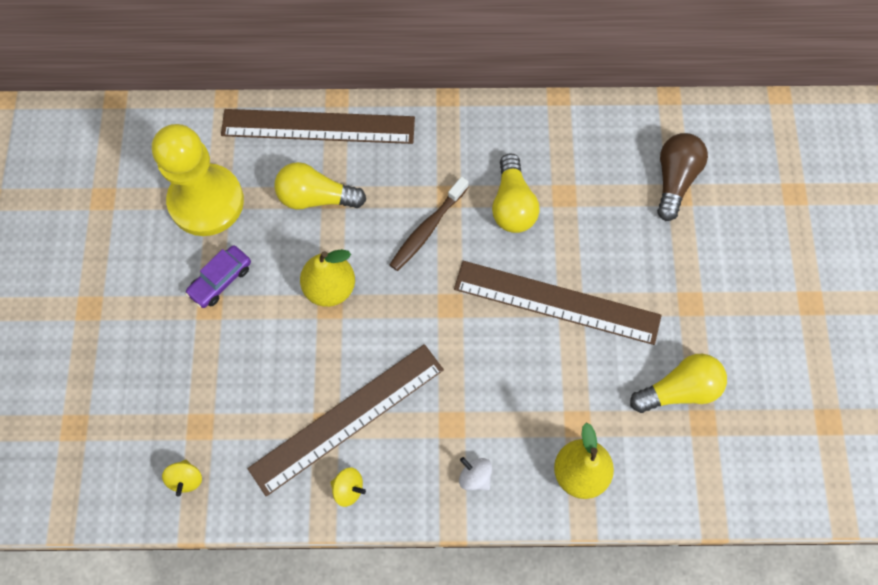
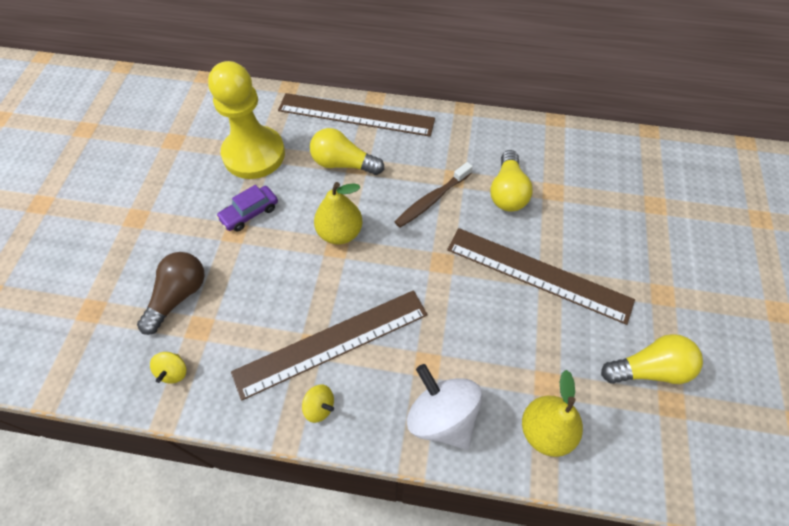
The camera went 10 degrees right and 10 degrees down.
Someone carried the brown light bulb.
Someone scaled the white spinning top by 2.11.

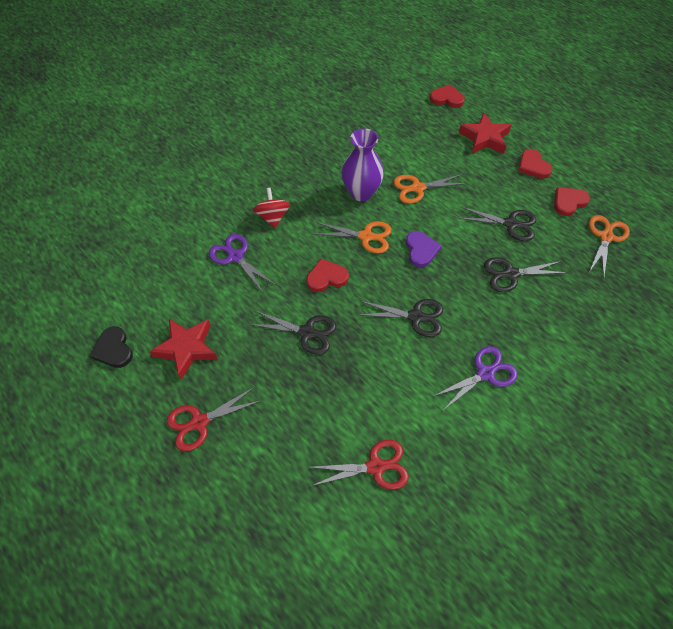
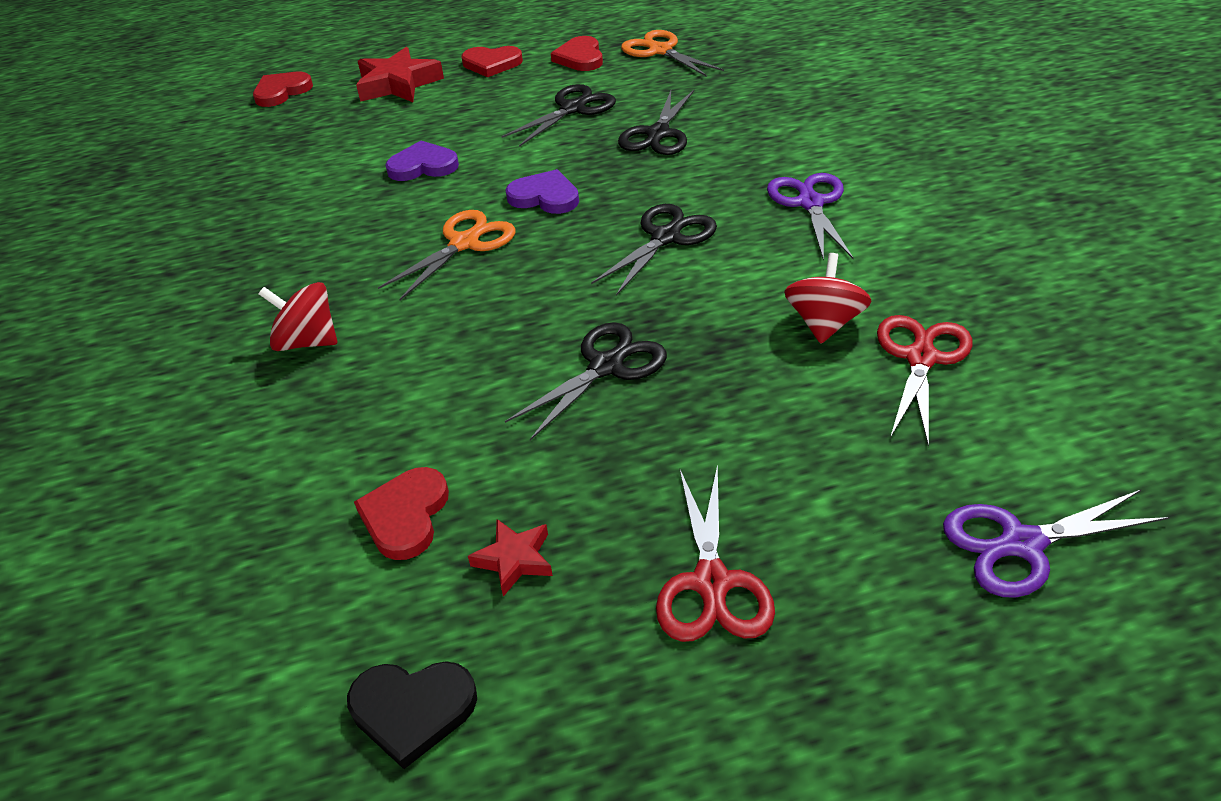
The camera went 60 degrees left and 15 degrees down.
Someone carried the red heart (no. 1 from left in the first image).
Someone swapped the orange scissors (no. 2 from left) for the purple heart (no. 1 from left).
Someone scaled the red star (no. 1 from left in the first image) by 0.53.
Someone put down the red spinning top (no. 2 from left).
Someone carried the purple scissors (no. 1 from left in the first image).
Someone took away the purple vase.

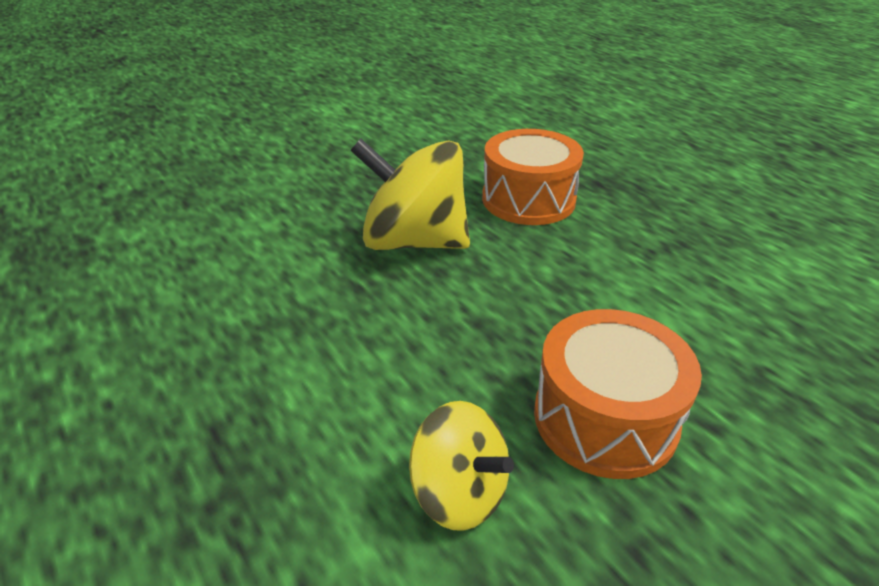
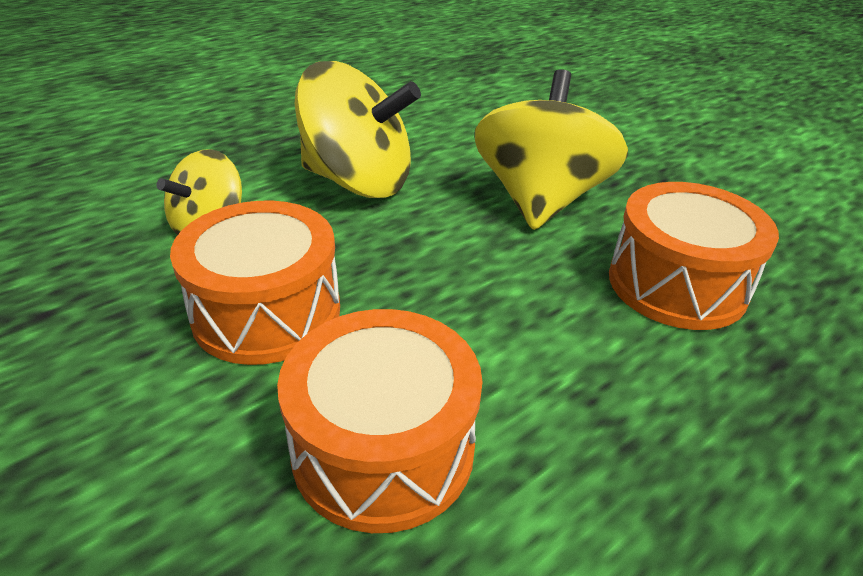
The camera went 85 degrees right and 0 degrees up.
Someone put down the orange drum (no. 2 from left).
Someone put down the yellow spinning top (no. 2 from left).

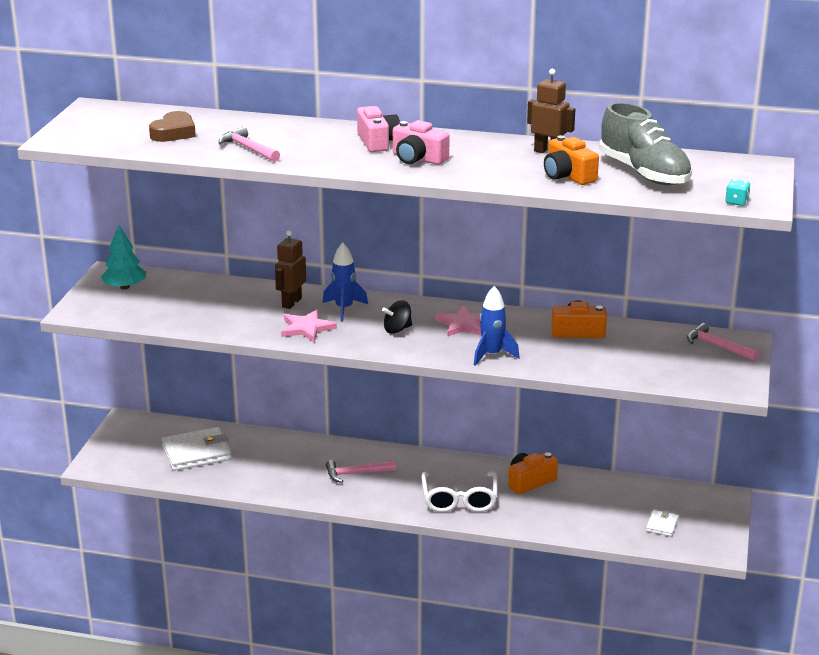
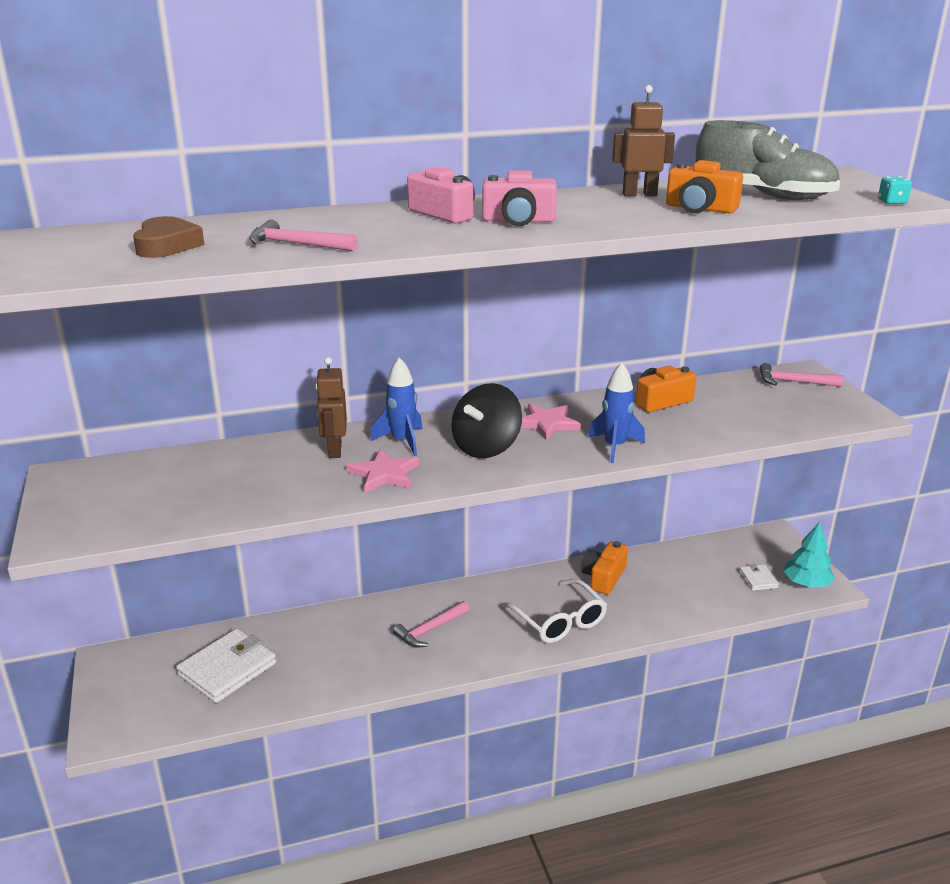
The camera went 30 degrees left and 0 degrees up.
Someone scaled the black spinning top by 1.74.
Someone carried the turquoise tree.

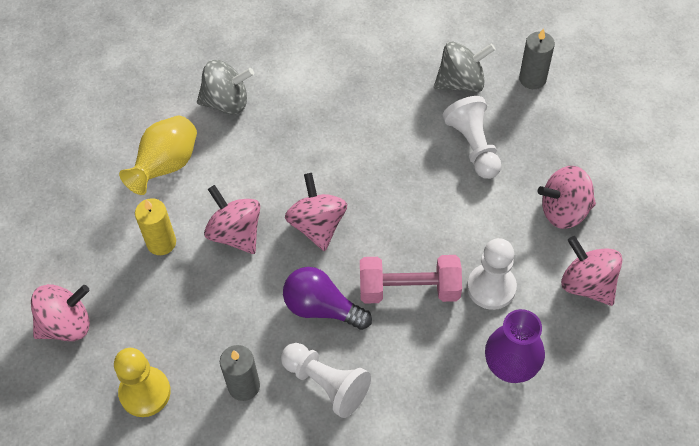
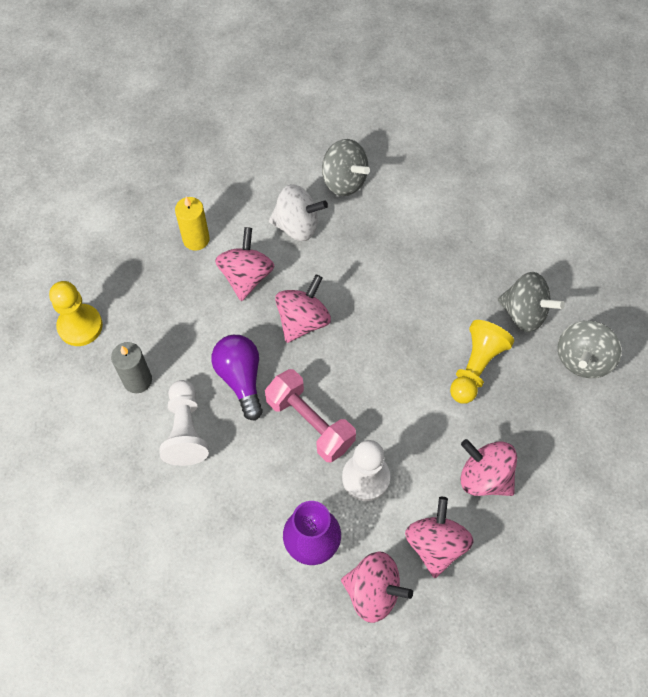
The camera went 45 degrees right and 5 degrees up.
Someone put down the white spinning top.
Someone carried the pink spinning top (no. 1 from left in the first image).
Someone repainted the white pawn (no. 2 from left), which became the yellow pawn (no. 2 from left).
Someone swapped the grey candle (no. 2 from left) for the grey spinning top (no. 3 from left).
Someone took away the yellow vase.

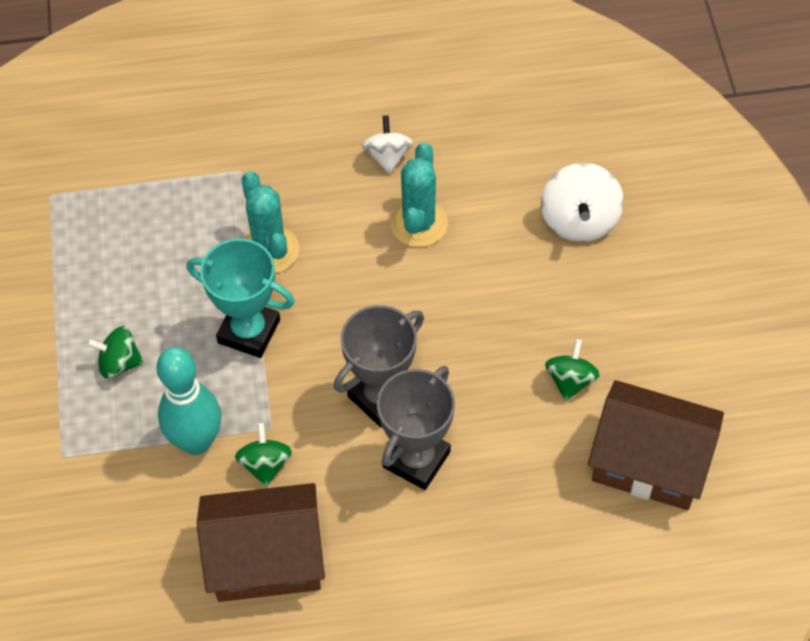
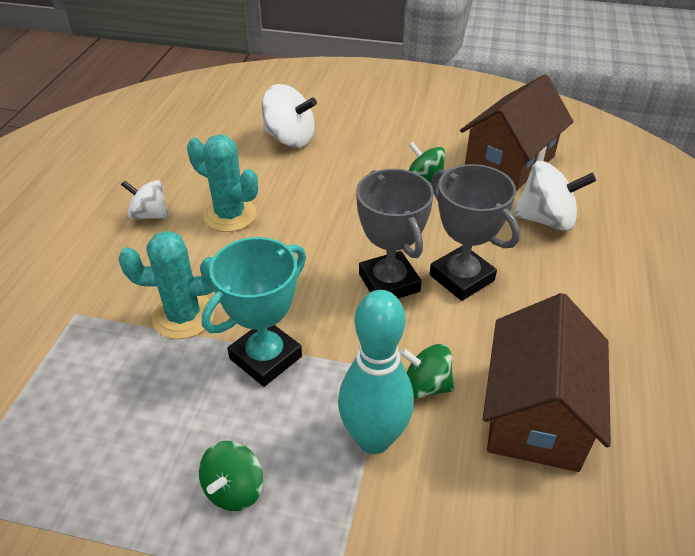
The camera went 70 degrees left and 15 degrees down.
Someone put down the white spinning top (no. 3 from left).

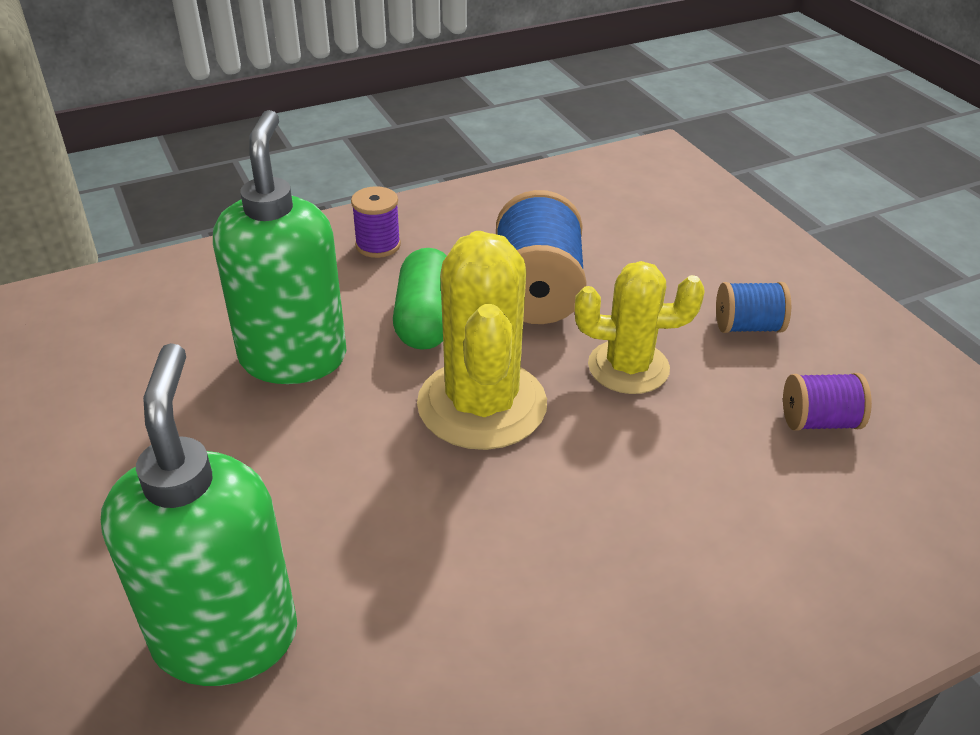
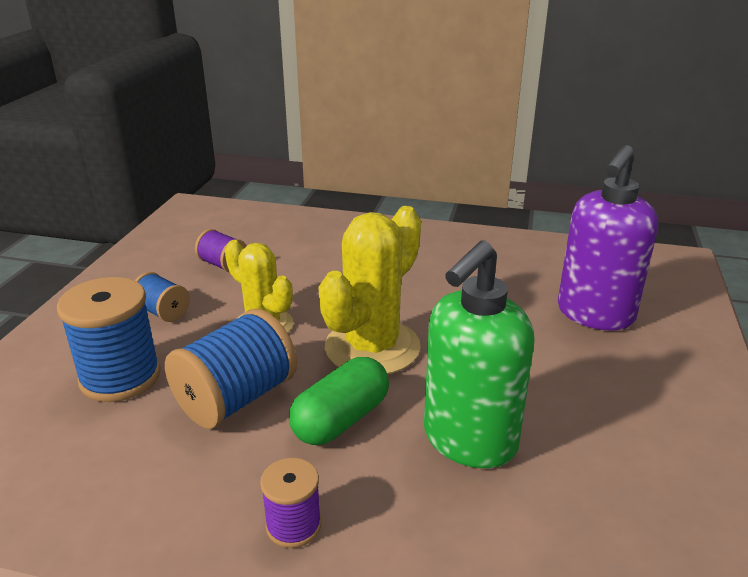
The camera went 140 degrees left and 10 degrees down.
Someone put down the blue spool (no. 1 from left).
Someone repainted the green soap dispenser (no. 1 from left), which became the purple soap dispenser.

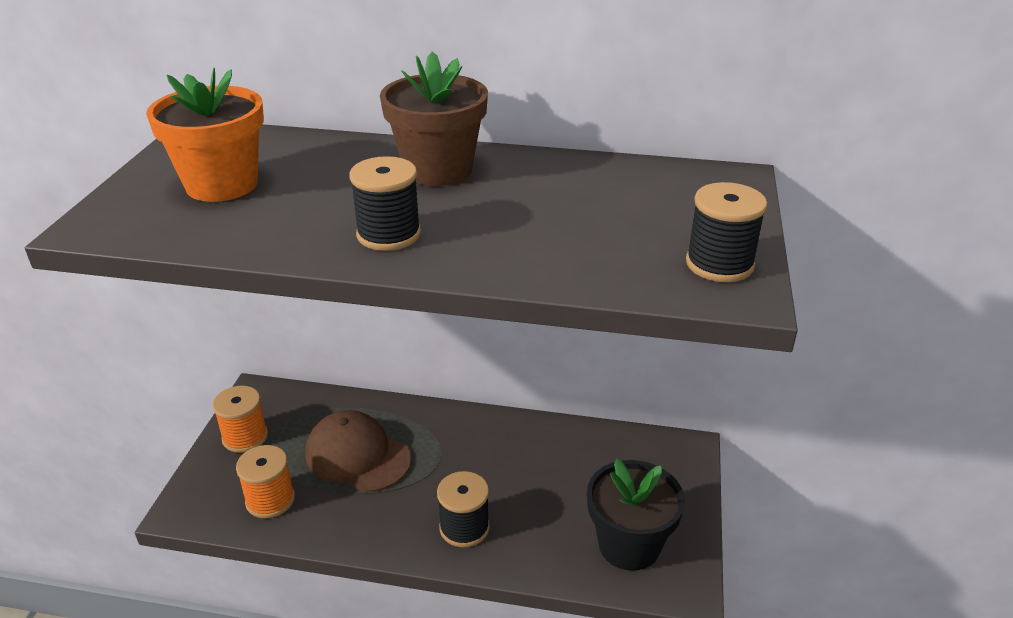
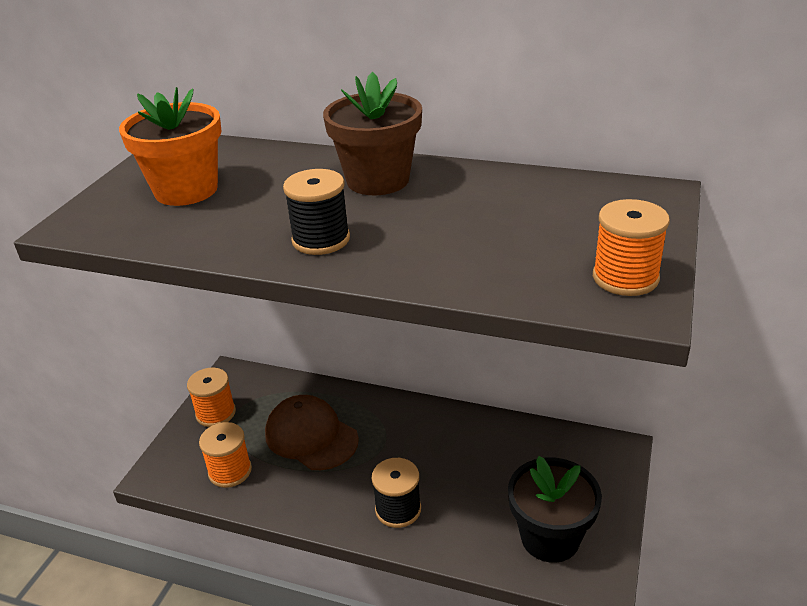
The camera went 10 degrees right and 0 degrees up.
Someone repainted the black spool (no. 3 from left), which became the orange spool (no. 3 from left).

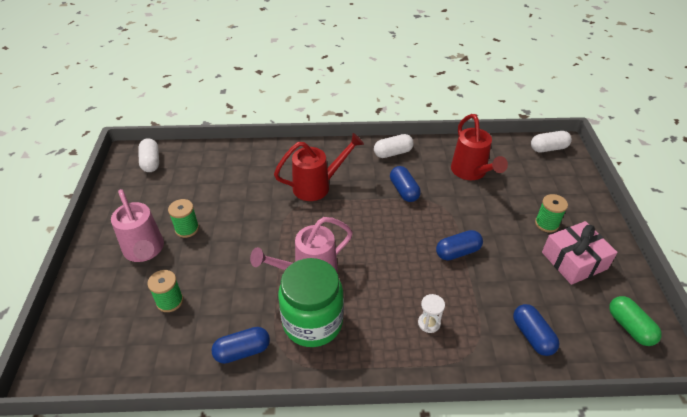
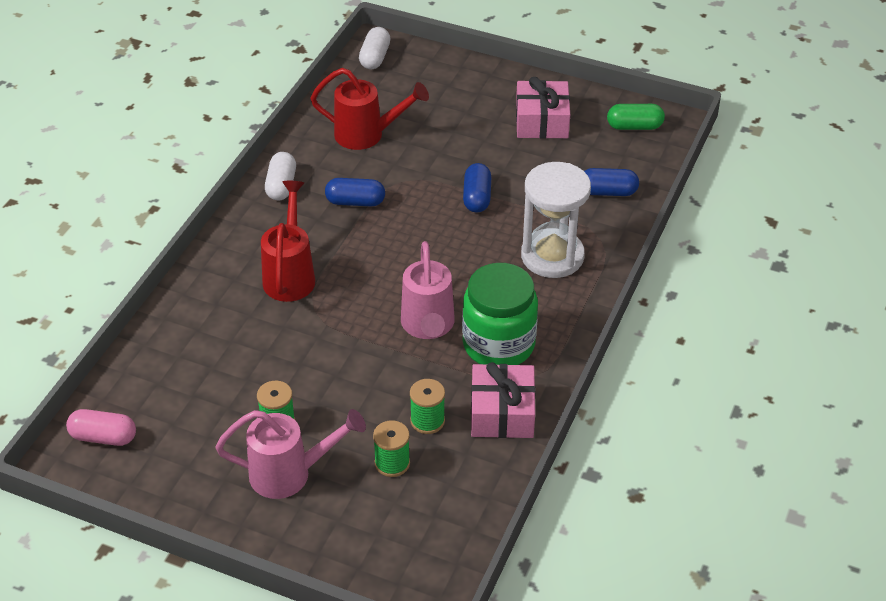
The camera went 65 degrees left and 0 degrees up.
Someone repainted the white capsule (no. 1 from left), which became the pink capsule.
Someone carried the green spool (no. 3 from left).
Someone swapped the blue capsule (no. 1 from left) for the pink gift (no. 1 from left).
Someone scaled the white hourglass by 2.47.

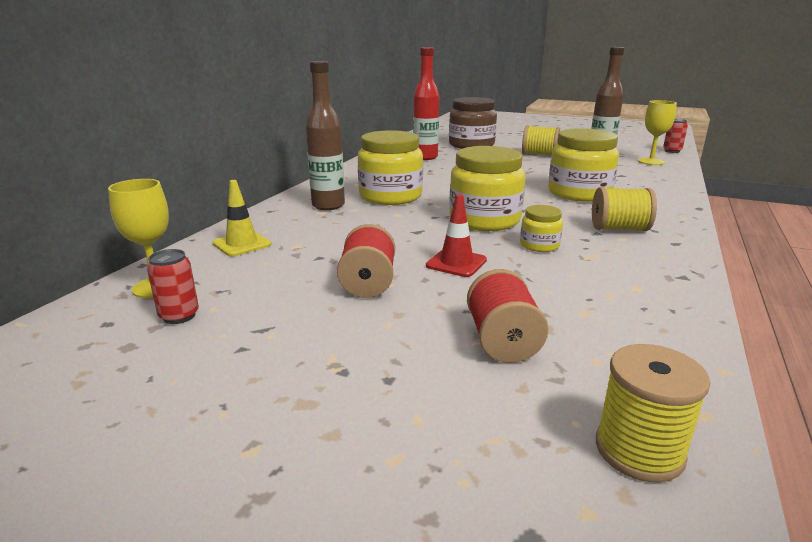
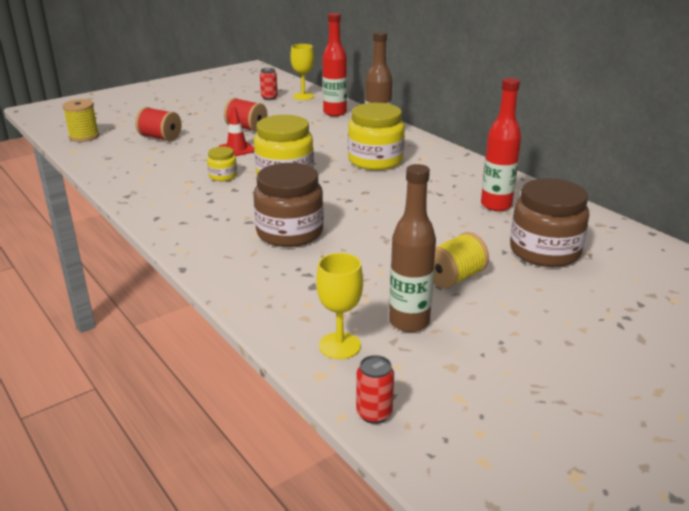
The camera went 120 degrees right and 5 degrees up.
Someone repainted the yellow jar (no. 4 from left), which became the brown jar (no. 1 from left).
Someone swapped the yellow traffic cone for the red bottle (no. 1 from left).
Someone took away the yellow spool (no. 2 from left).

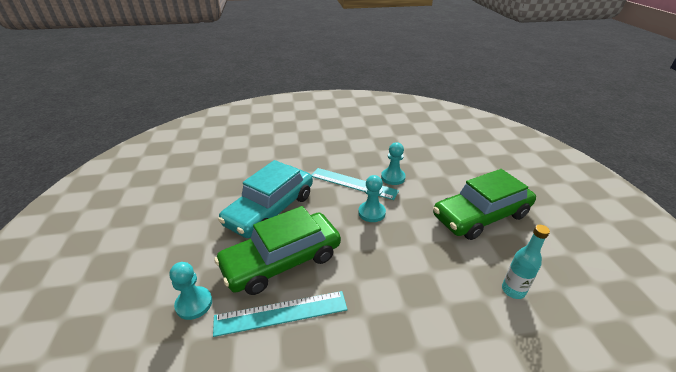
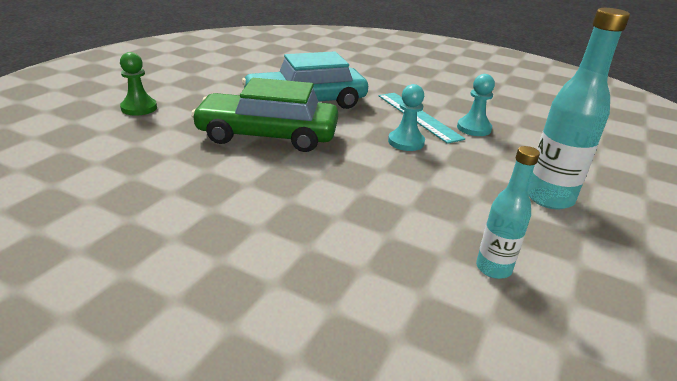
The camera went 35 degrees right and 5 degrees down.
Someone put down the green pawn.
Someone swapped the green car (no. 2 from left) for the turquoise bottle (no. 2 from left).
Someone took away the turquoise pawn (no. 1 from left).
Someone took away the turquoise ruler (no. 1 from left).

